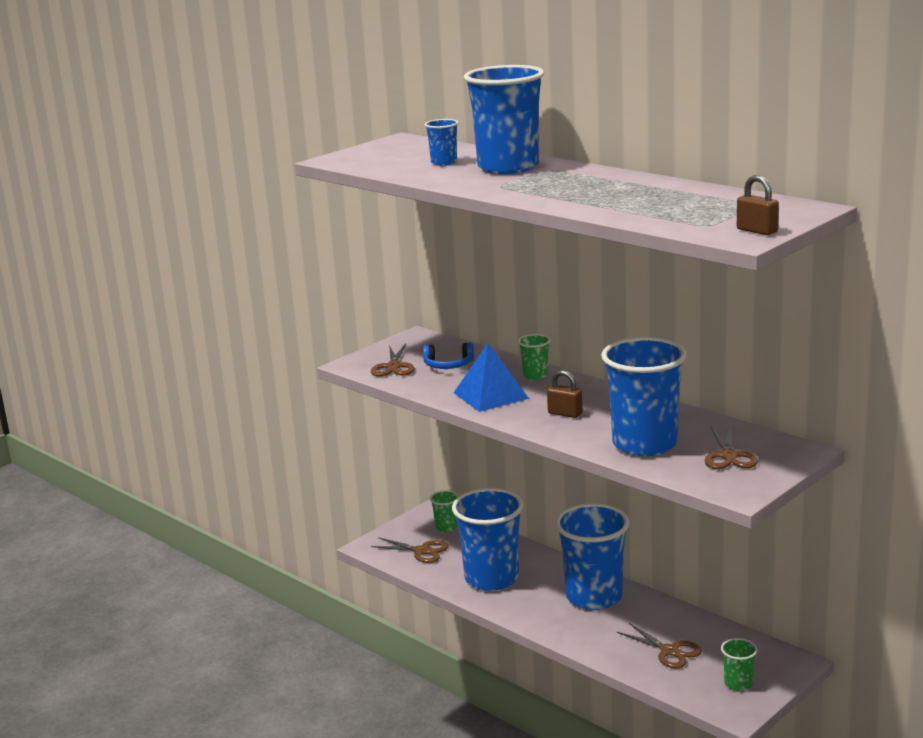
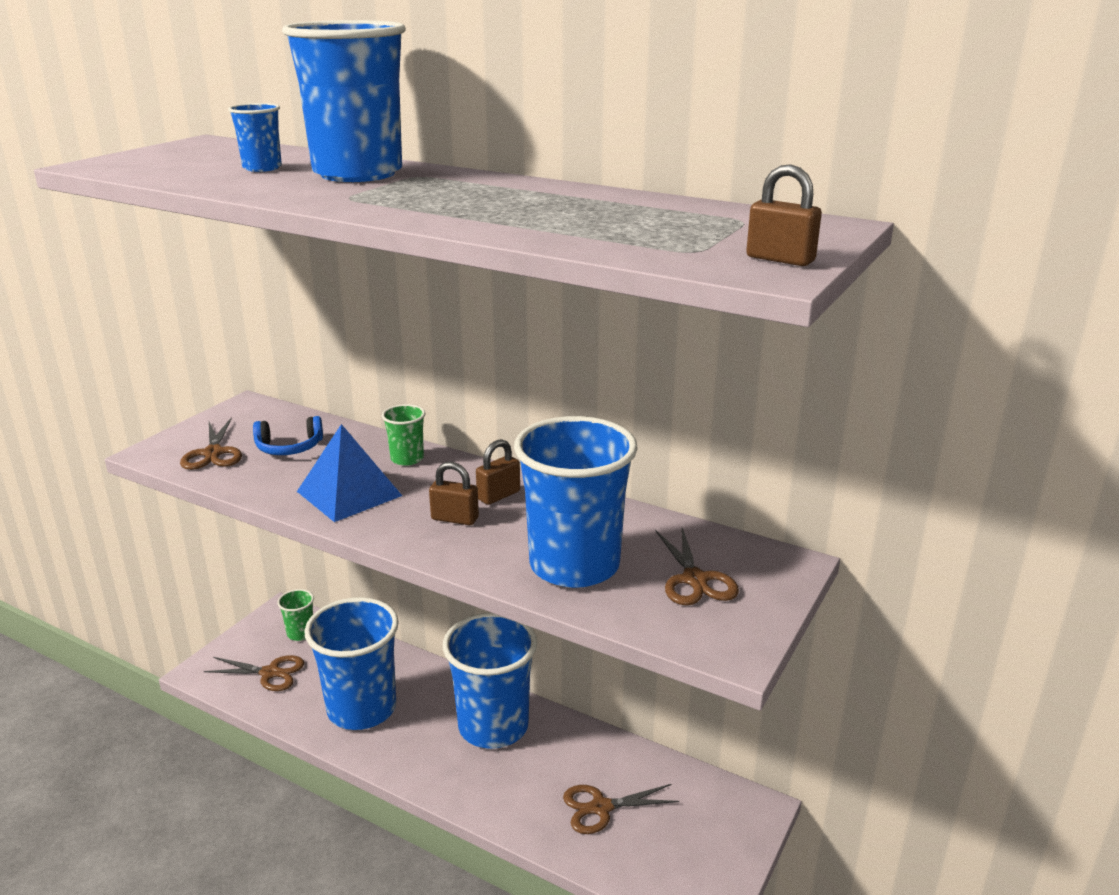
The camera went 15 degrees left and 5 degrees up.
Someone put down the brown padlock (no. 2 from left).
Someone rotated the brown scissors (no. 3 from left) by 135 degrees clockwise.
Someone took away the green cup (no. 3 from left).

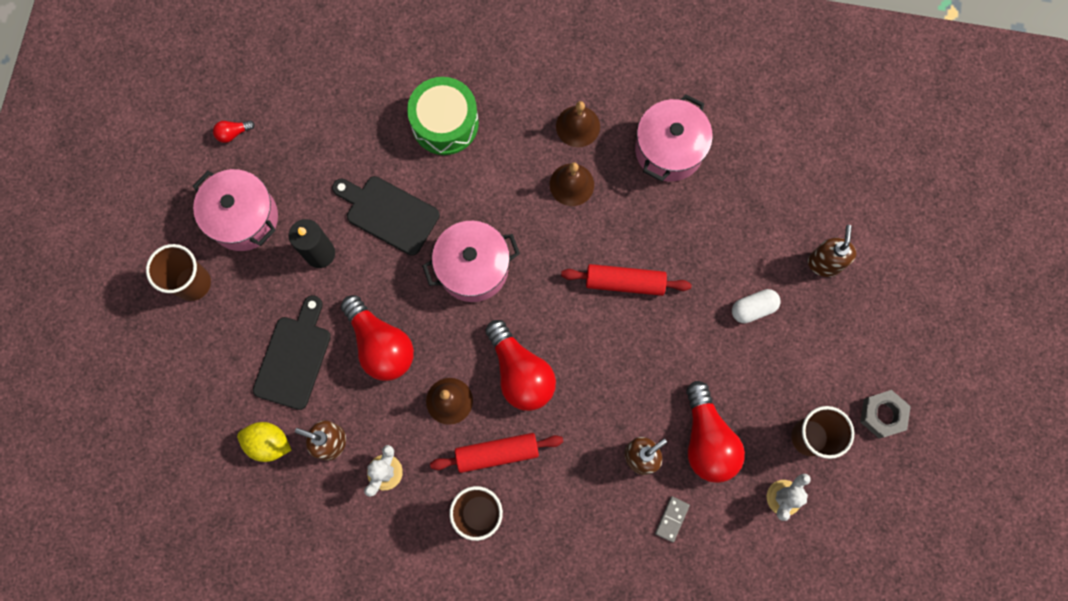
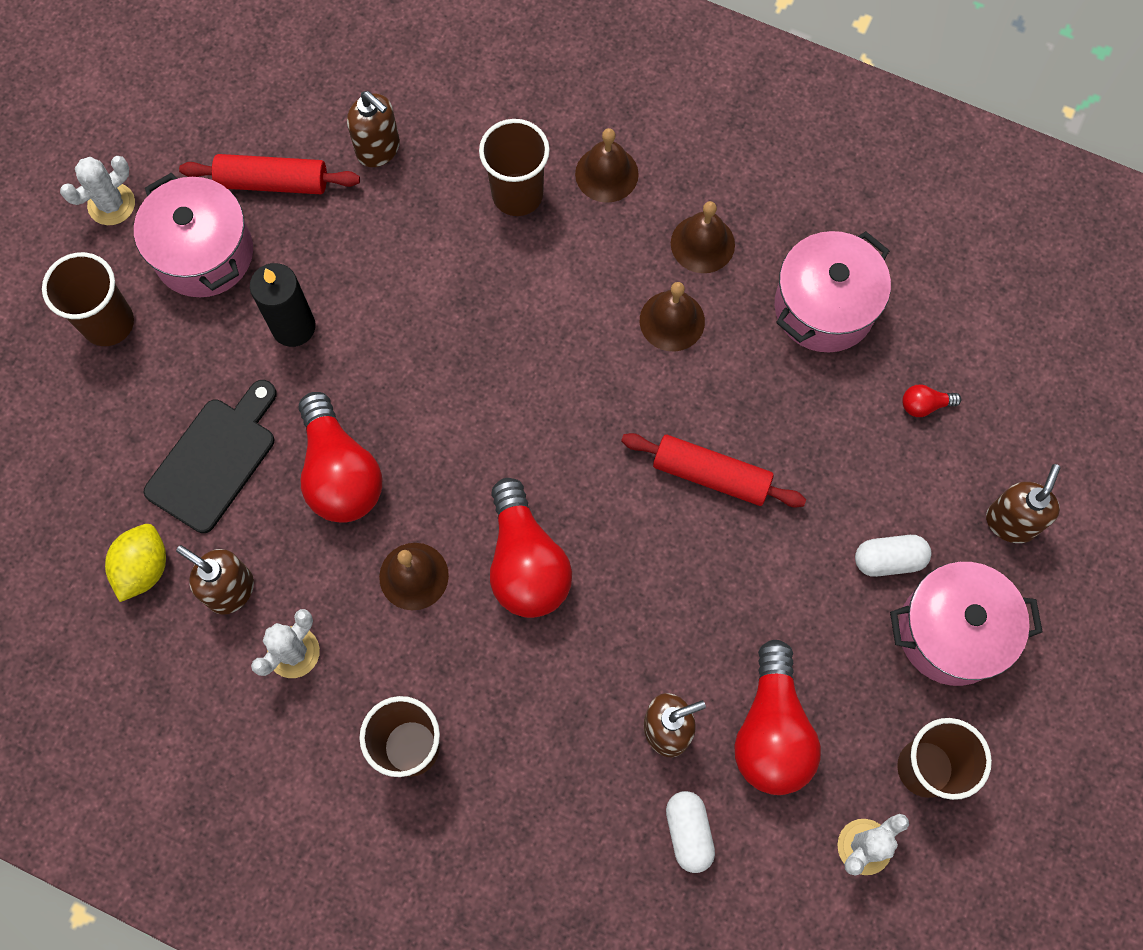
The camera went 15 degrees right and 5 degrees down.
Someone put down the white cactus (no. 1 from left).
Someone rotated the yellow lemon by 75 degrees clockwise.
Someone carried the red rolling pin (no. 1 from left).
Someone put down the brown soap dispenser (no. 2 from left).
Someone swapped the green drum for the brown cup (no. 3 from left).
Someone put down the brown bell (no. 2 from left).
Someone swapped the grey domino for the white capsule (no. 1 from left).
Someone carried the pink pot (no. 2 from left in the first image).
Someone carried the red light bulb (no. 1 from left in the first image).
Someone took away the black cutting board (no. 2 from left).
Someone took away the grey nut.

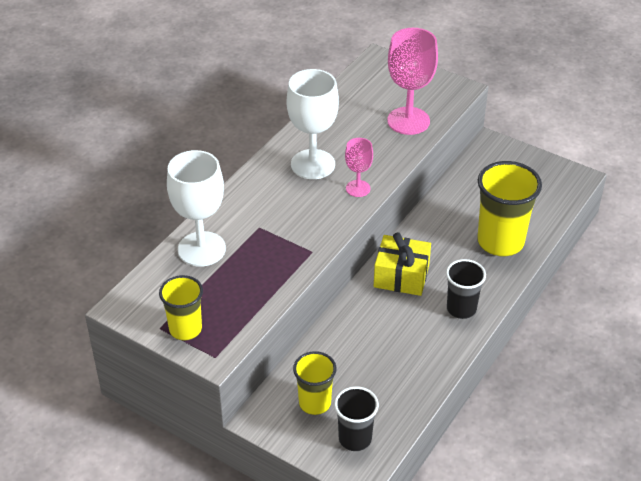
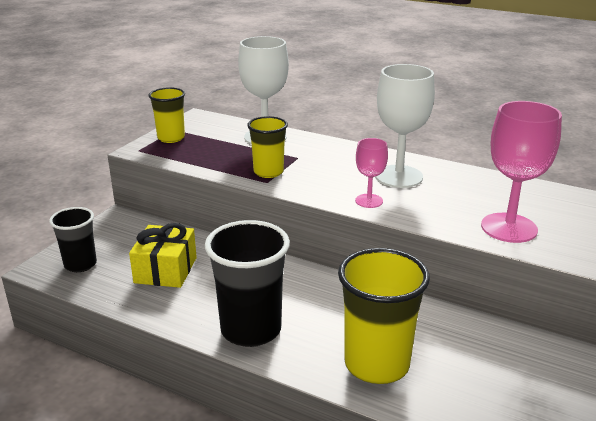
The camera went 85 degrees right and 15 degrees down.
Someone carried the yellow gift.
Someone scaled the black cup (no. 2 from left) by 1.66.
Someone carried the yellow cup (no. 2 from left).

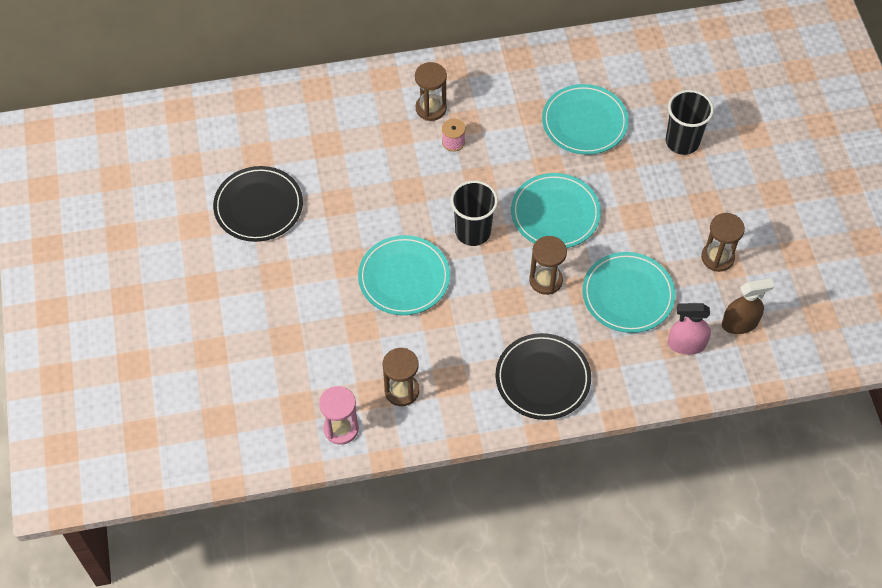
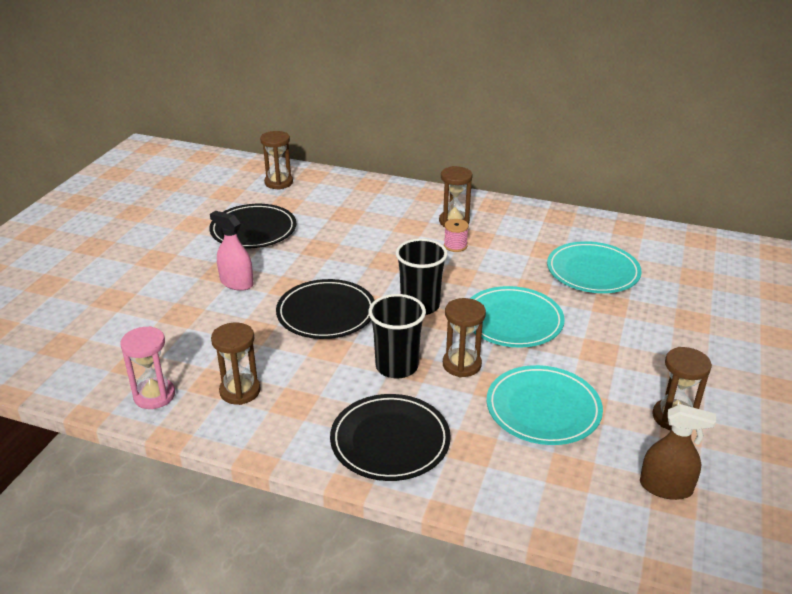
The camera went 30 degrees right and 25 degrees down.
Someone carried the pink spray bottle.
Someone put down the brown hourglass (no. 2 from left).
Someone repainted the turquoise plate (no. 1 from left), which became the black plate (no. 2 from left).
Someone carried the black cup (no. 2 from left in the first image).

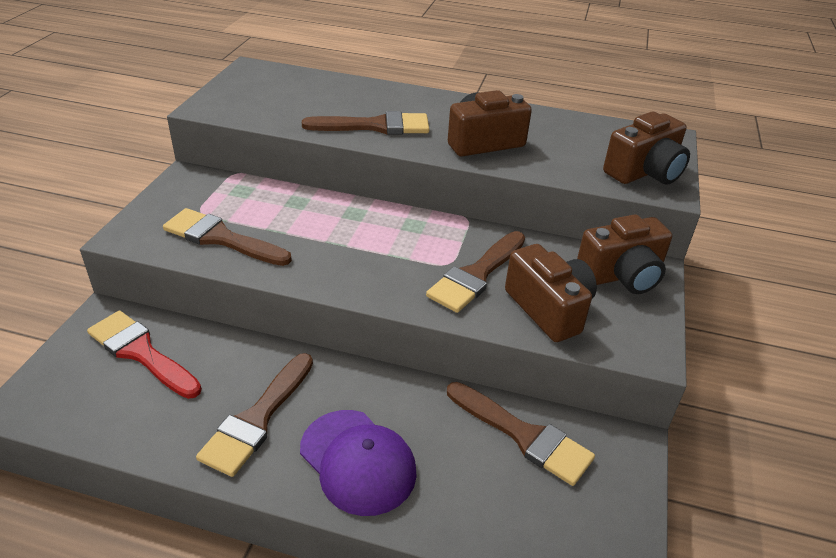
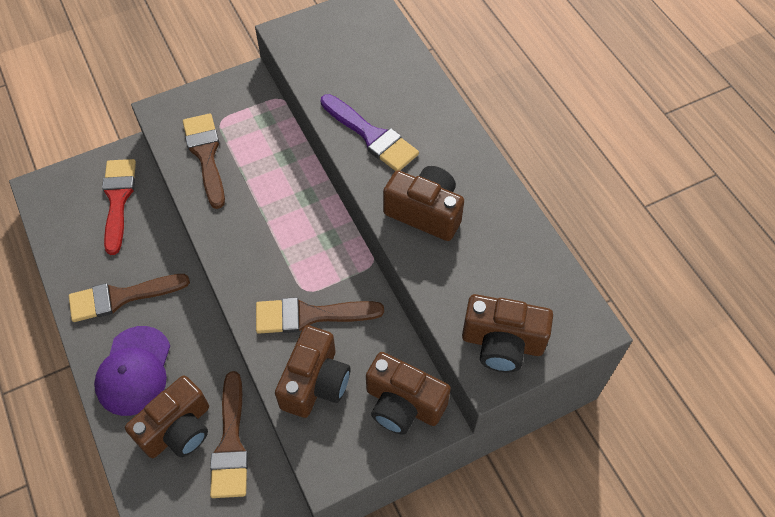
The camera went 50 degrees right and 20 degrees up.
Someone put down the brown camera (no. 1 from left).
Someone repainted the brown brush (no. 3 from left), which became the purple brush.

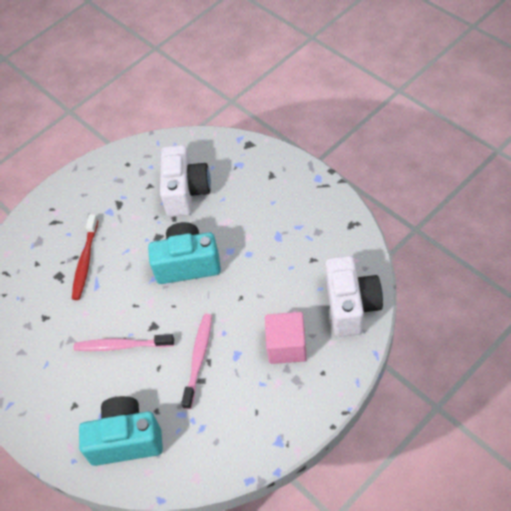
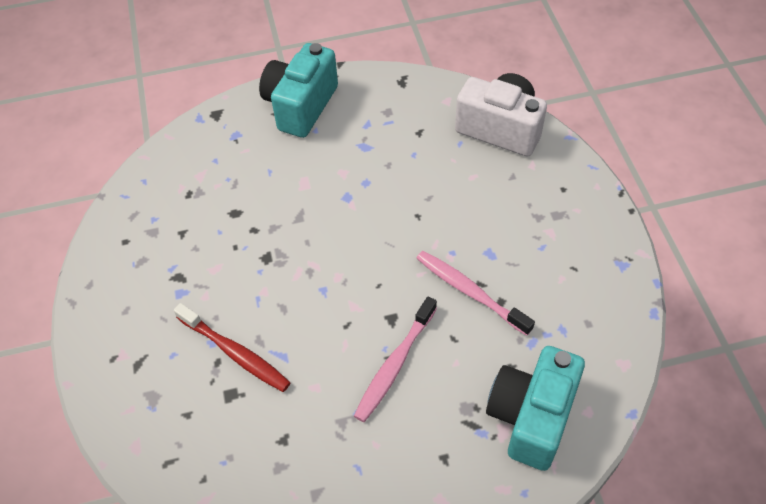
The camera went 65 degrees left and 0 degrees up.
Someone carried the turquoise camera (no. 2 from left in the first image).
Someone took away the white camera (no. 1 from left).
Someone took away the pink cube.

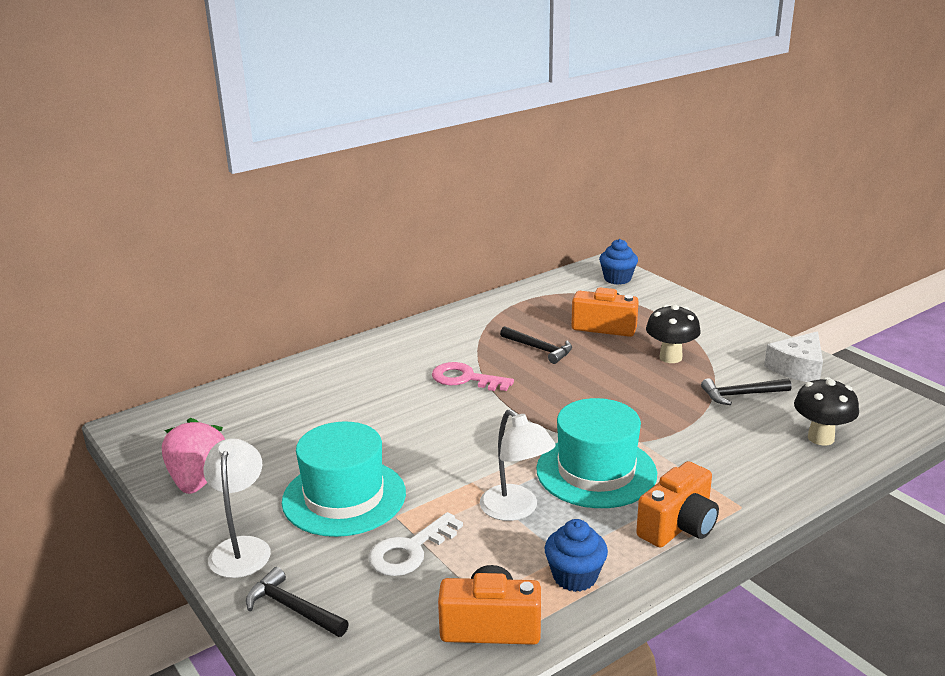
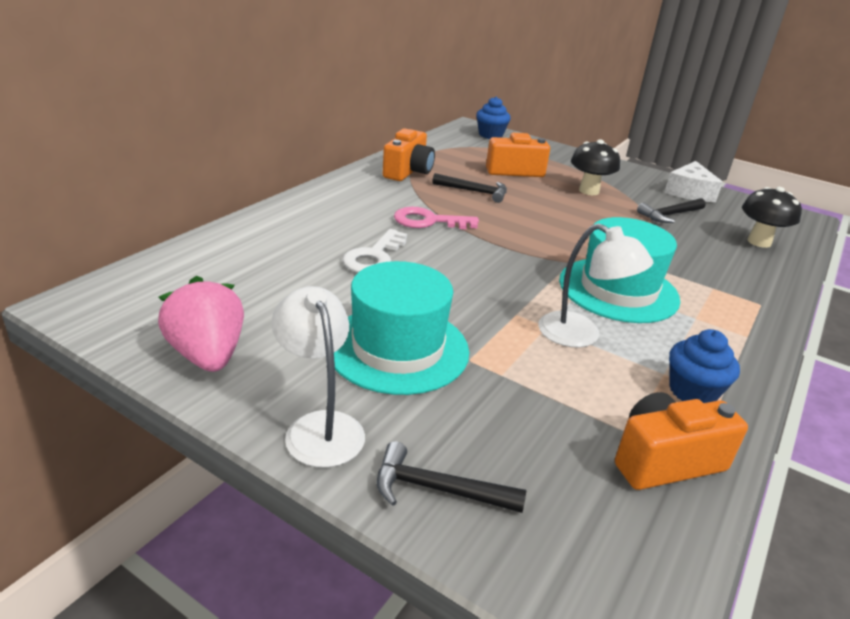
The camera went 25 degrees left and 5 degrees up.
Someone carried the white key.
Someone carried the orange camera (no. 3 from left in the first image).

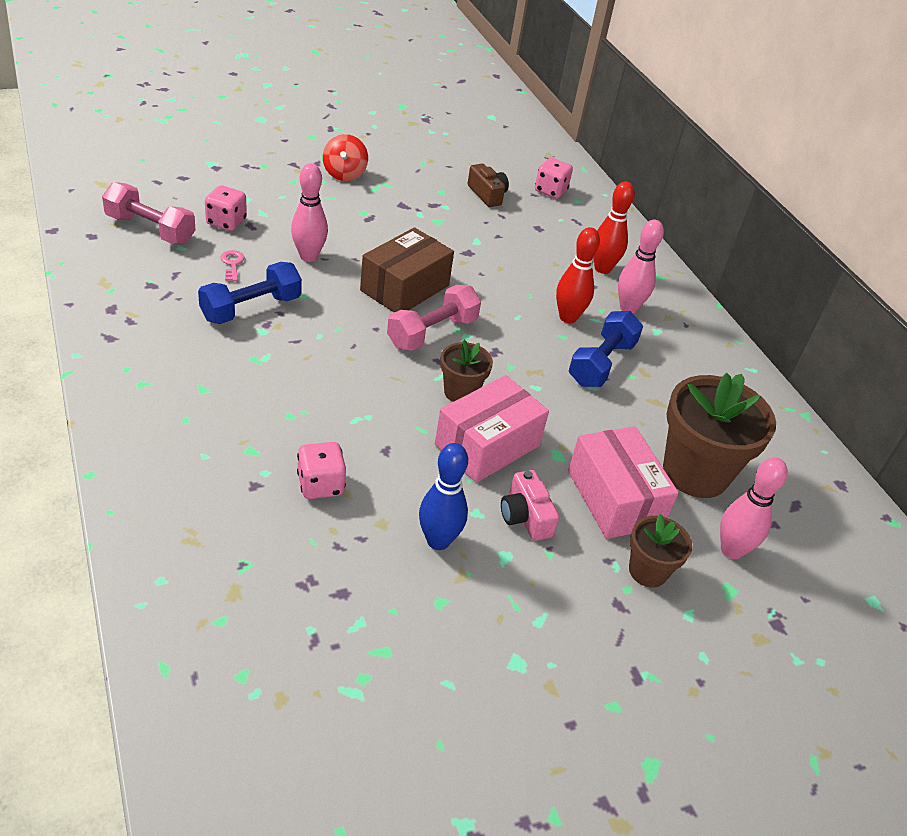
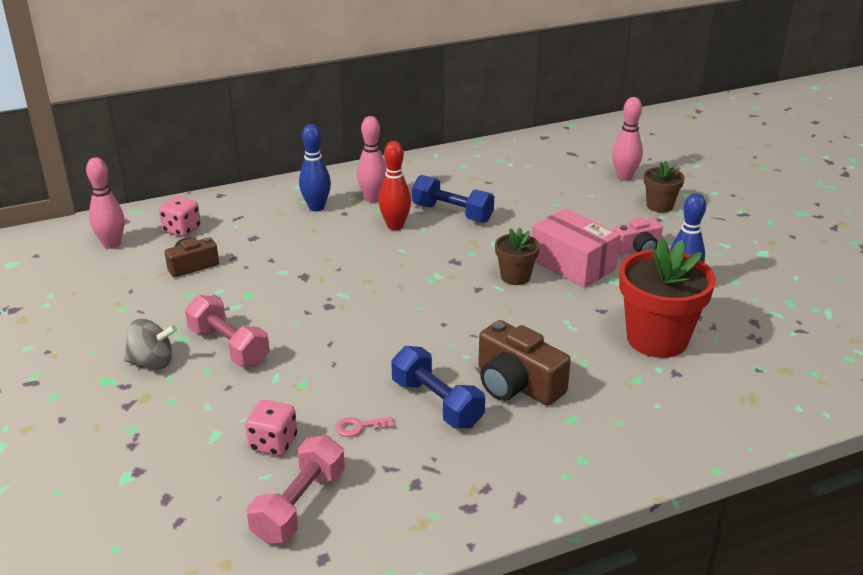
The camera went 85 degrees left and 10 degrees down.
Someone carried the pink bowling pin (no. 1 from left).
Someone repainted the red spinning top, which became the grey spinning top.
Someone carried the pink dumbbell (no. 2 from left in the first image).
Someone repainted the red bowling pin (no. 2 from left), which became the blue bowling pin (no. 1 from left).
Someone put down the brown camera (no. 2 from left).
Someone swapped the pink dice (no. 2 from left) for the red flower pot.
Someone took away the brown box.
Someone took away the pink box (no. 2 from left).
Someone took away the brown flower pot (no. 3 from left).

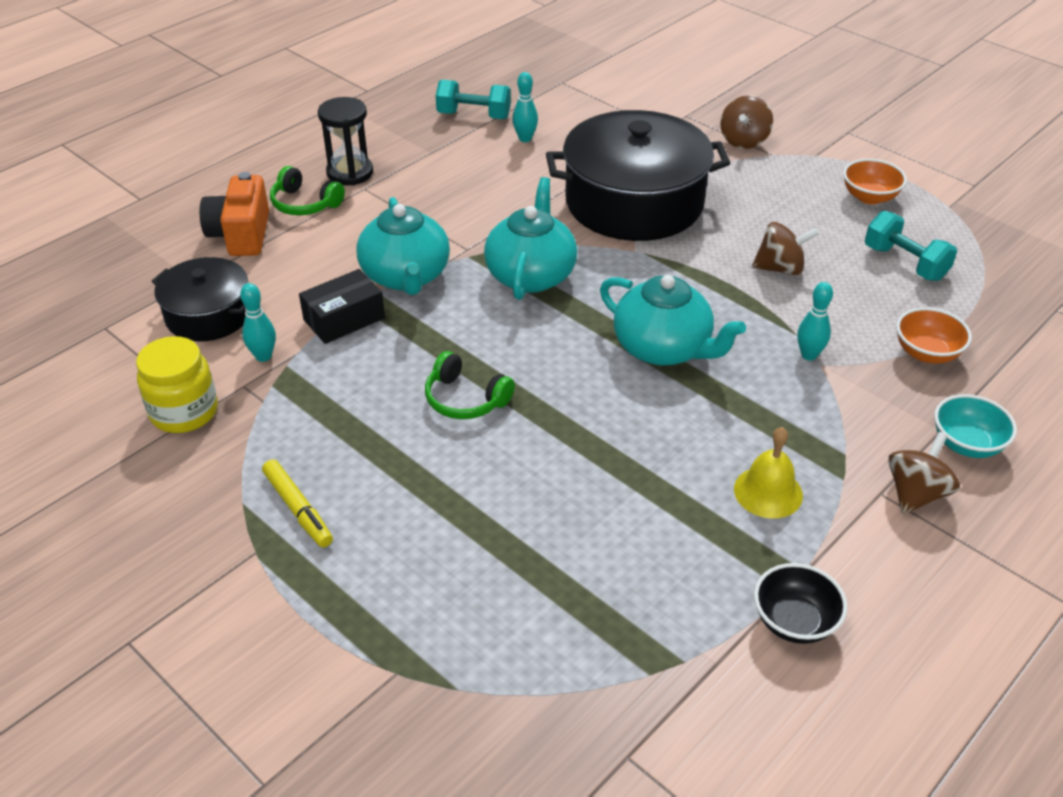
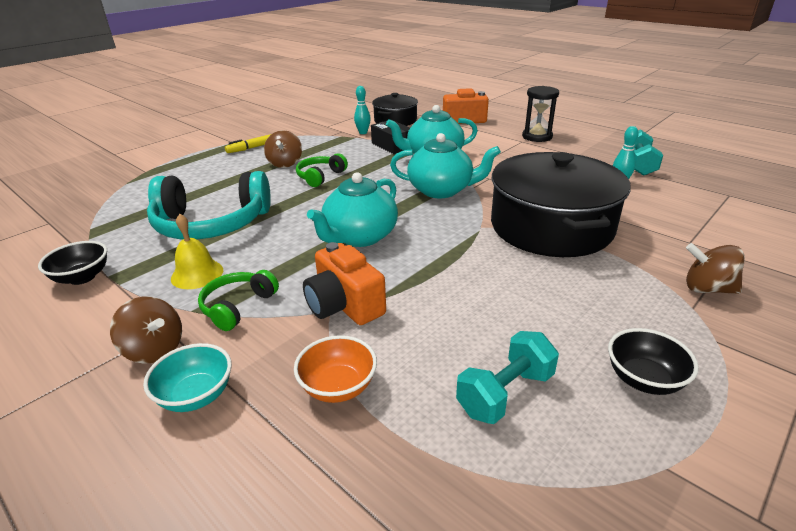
The camera went 90 degrees right and 10 degrees down.
Someone put down the turquoise headphones.
Someone carried the green headphones (no. 1 from left).
Someone carried the brown spinning top (no. 2 from left).
Someone swapped the turquoise bowling pin (no. 3 from left) for the orange camera (no. 1 from left).
Someone repainted the orange bowl (no. 1 from left), which became the black bowl (no. 2 from left).
Someone took away the yellow jar.

